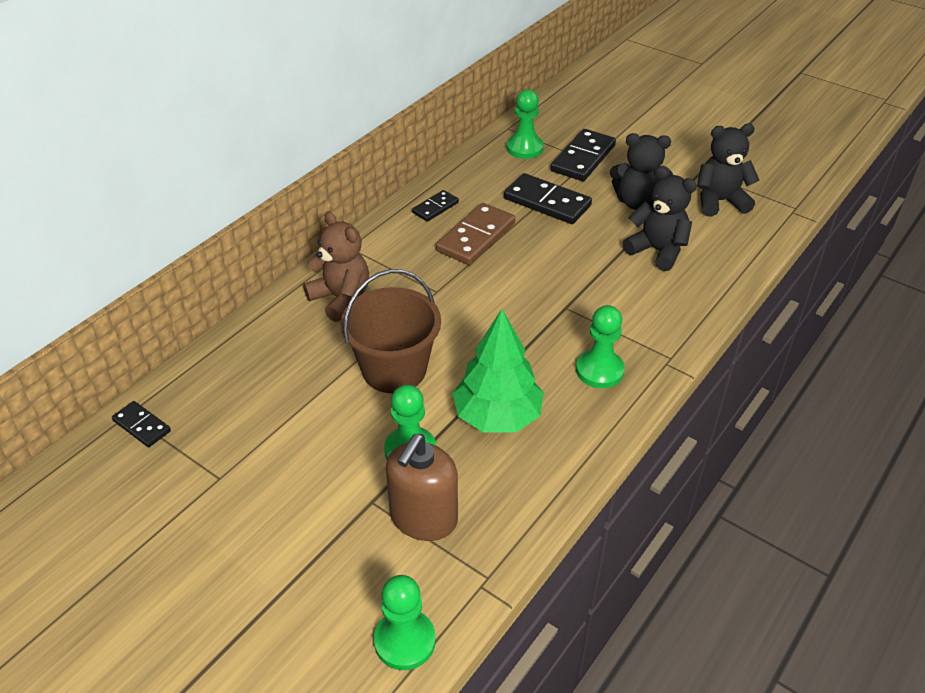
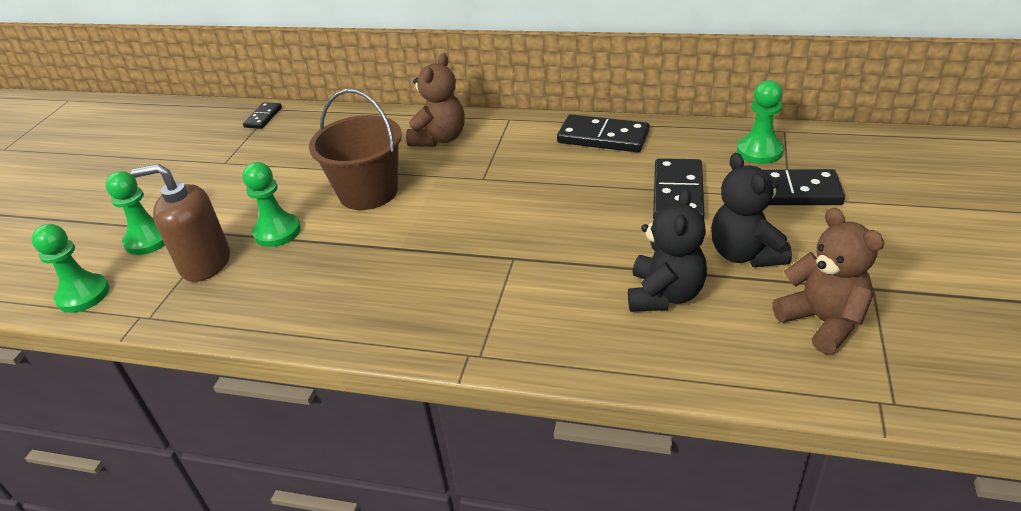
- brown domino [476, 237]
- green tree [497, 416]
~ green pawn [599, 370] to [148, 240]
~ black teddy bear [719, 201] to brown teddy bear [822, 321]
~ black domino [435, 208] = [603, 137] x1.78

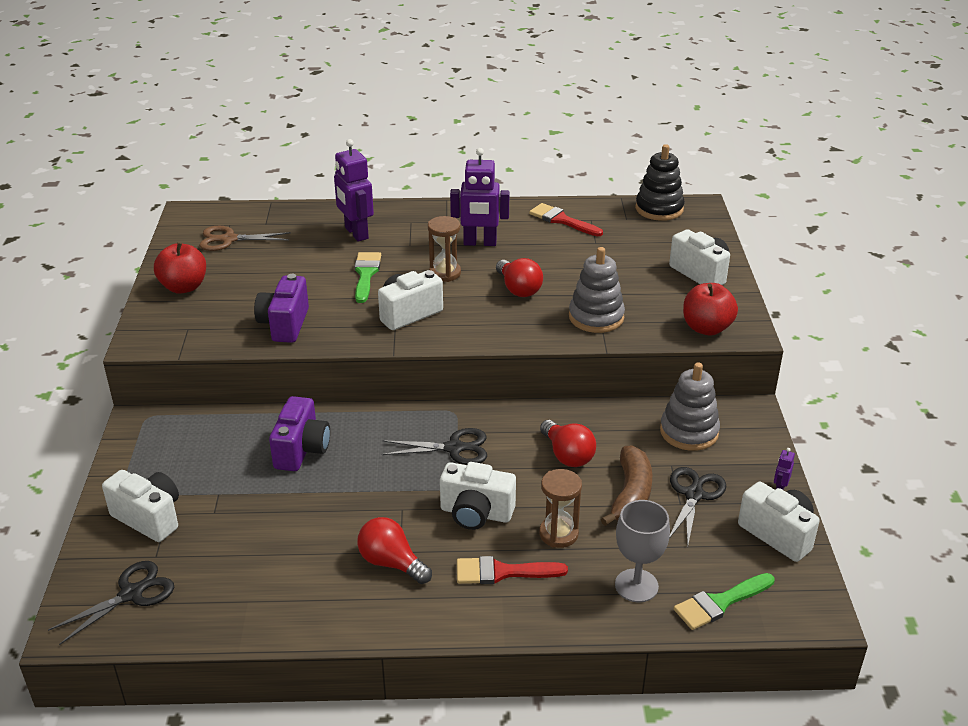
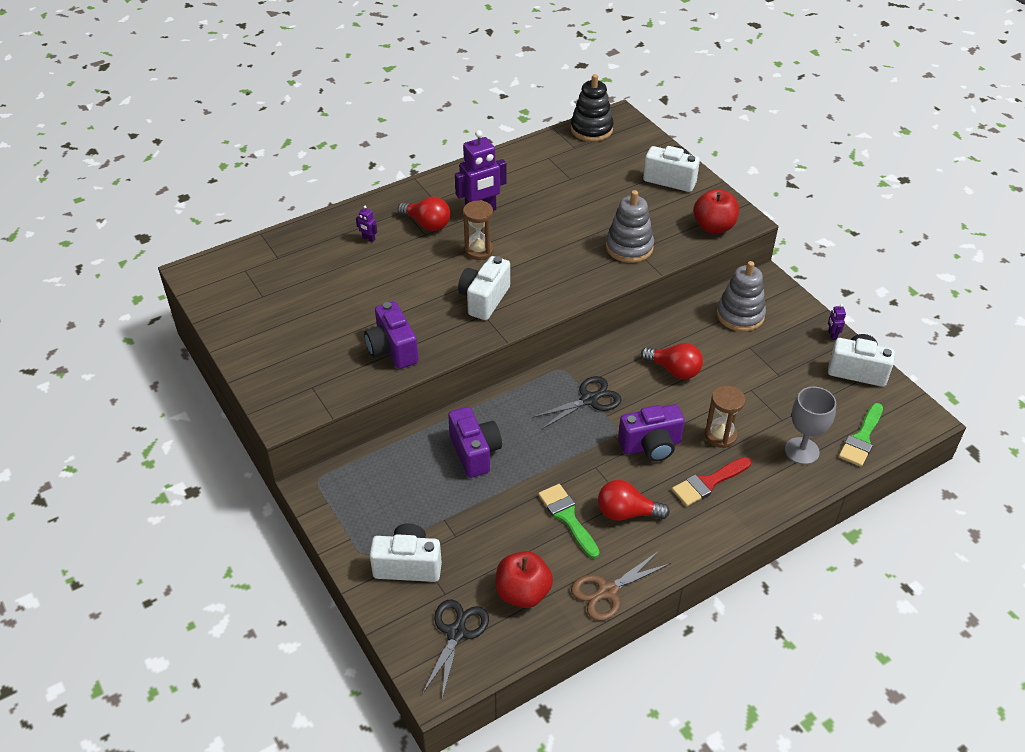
- red brush [562, 220]
- brown banana [630, 495]
- black scissors [694, 495]
~ red apple [184, 287] to [523, 593]
~ brown scissors [229, 239] to [607, 591]
~ green brush [366, 274] to [567, 517]
~ red light bulb [518, 289] to [427, 224]
~ white camera [476, 513] to purple camera [651, 446]
~ purple robot [356, 233] = [368, 239] x0.43

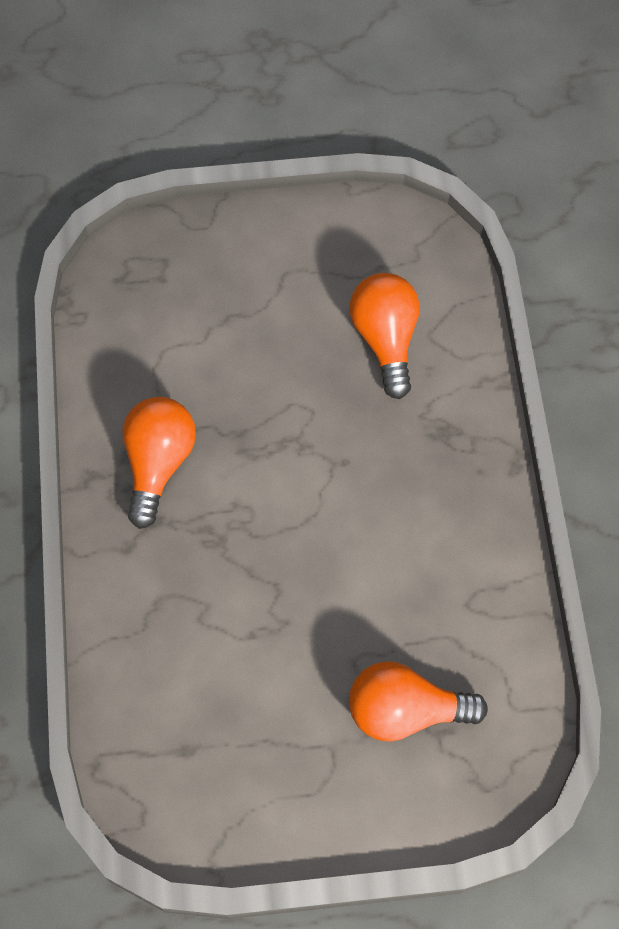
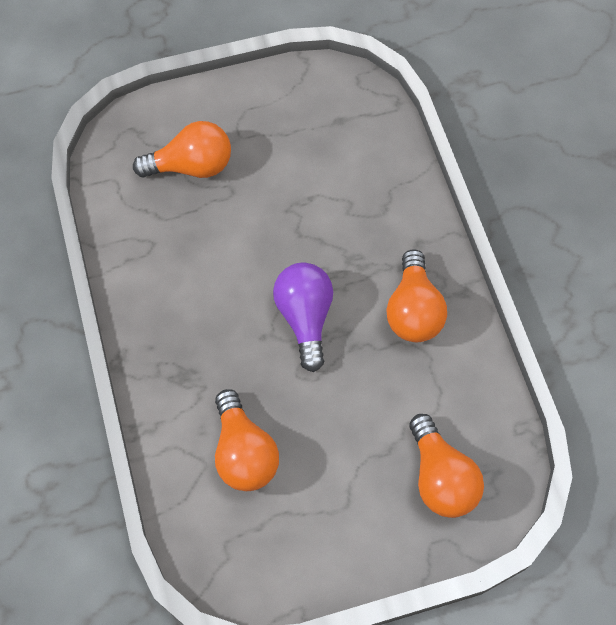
+ purple light bulb [305, 318]
+ orange light bulb [440, 477]

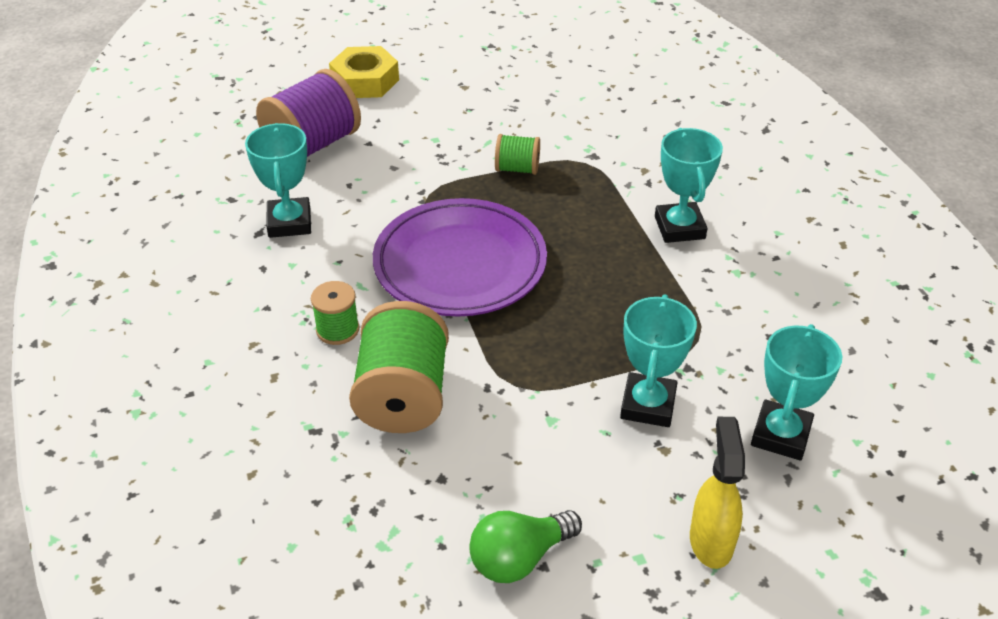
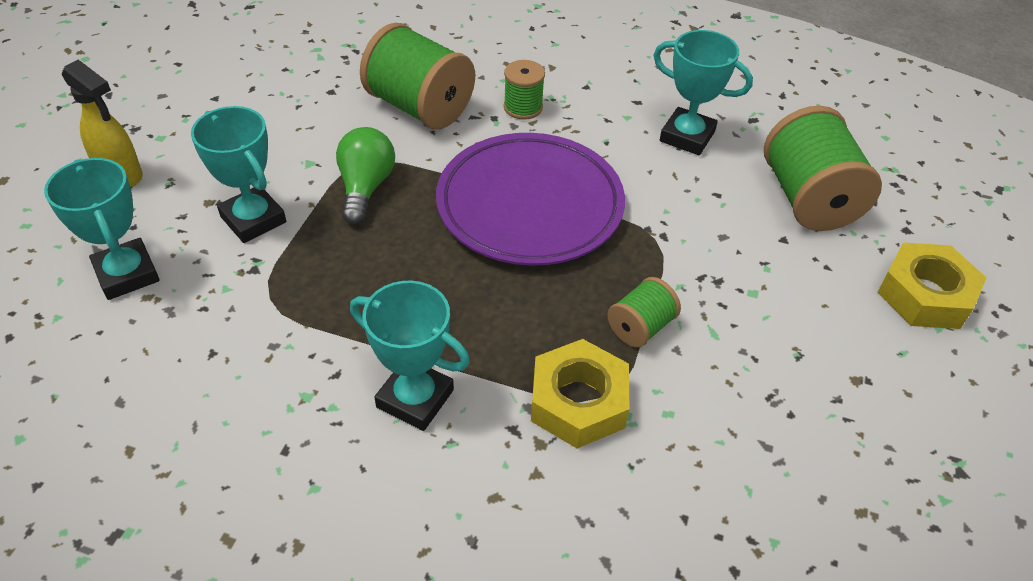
+ yellow nut [578, 402]
~ green light bulb [519, 558] to [365, 188]
~ purple spool [313, 145] to green spool [808, 199]

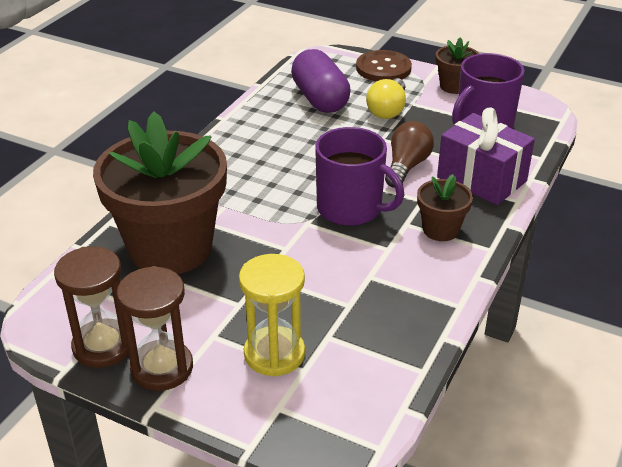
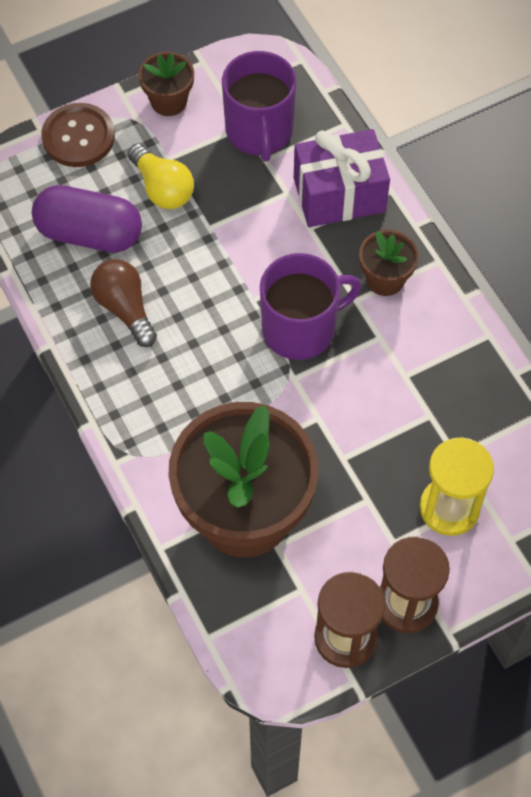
~ brown light bulb [406, 166] to [125, 308]

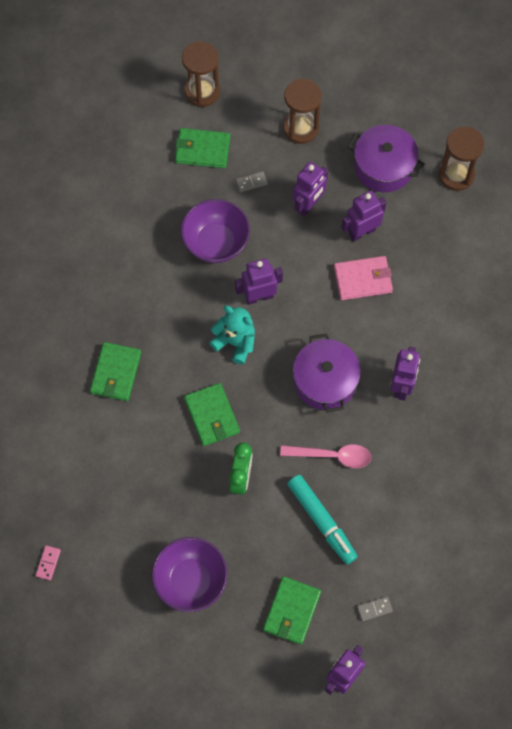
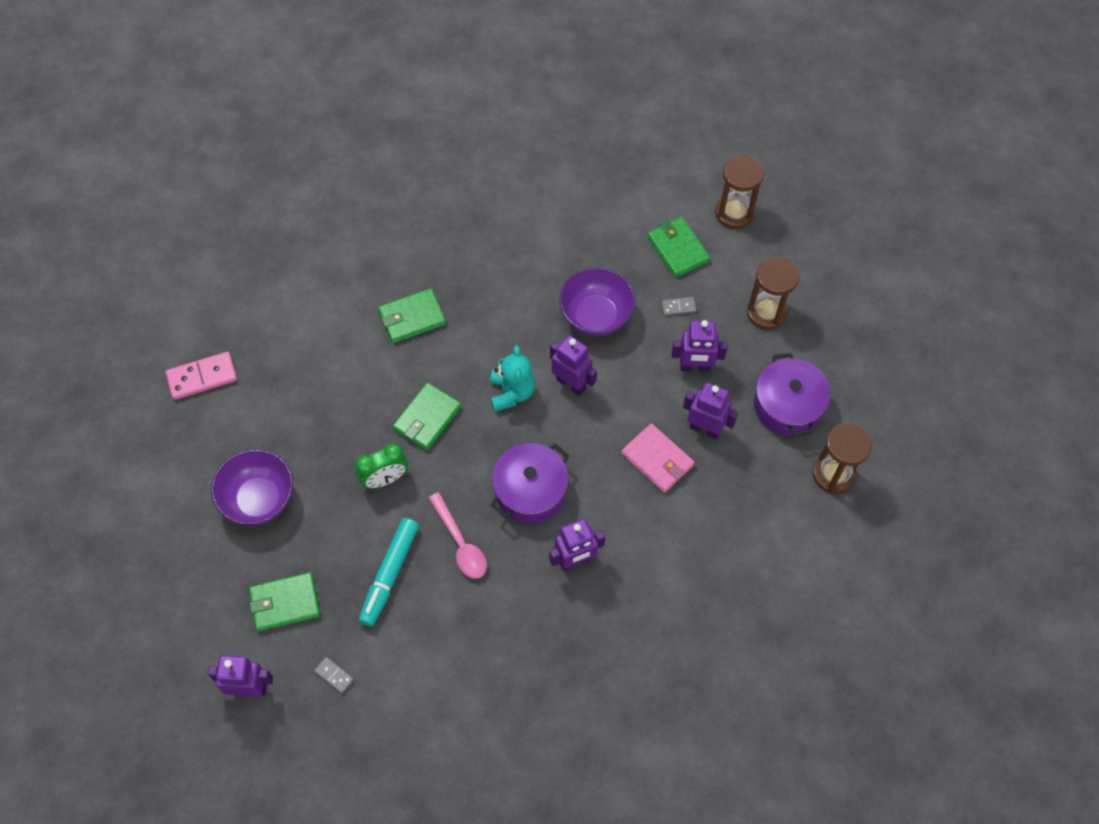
~ grey domino [251, 182] = [678, 307] 45 degrees counterclockwise
~ pink domino [48, 563] = [202, 377] x1.94

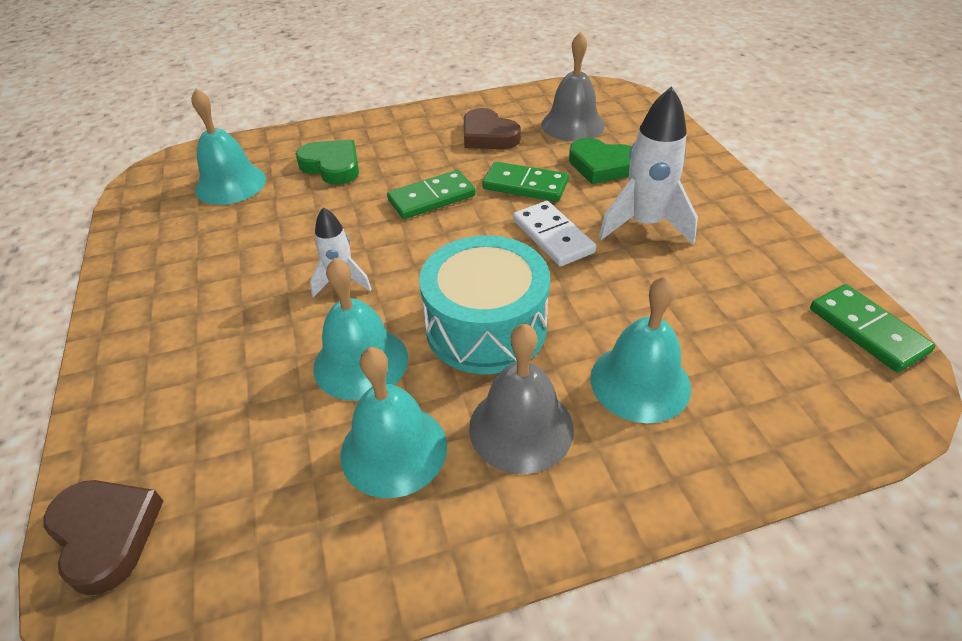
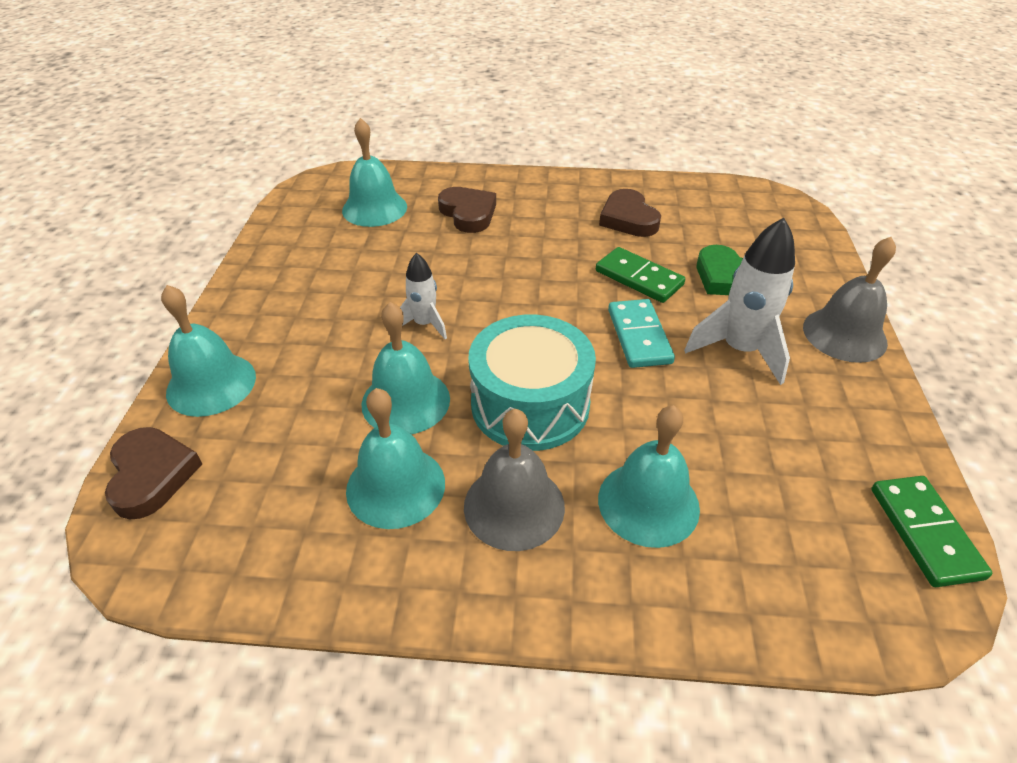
- green domino [431, 198]
+ turquoise bell [211, 384]
~ grey bell [572, 125] to [844, 334]
~ green heart [332, 166] to brown heart [468, 213]
~ white domino [552, 236] to turquoise domino [639, 336]

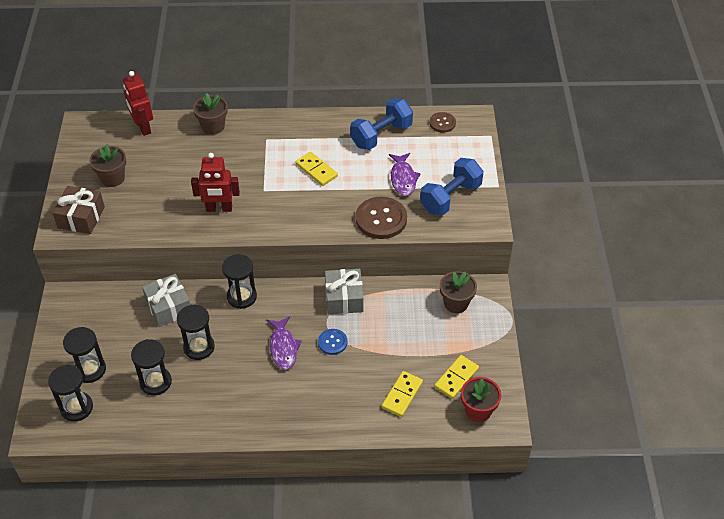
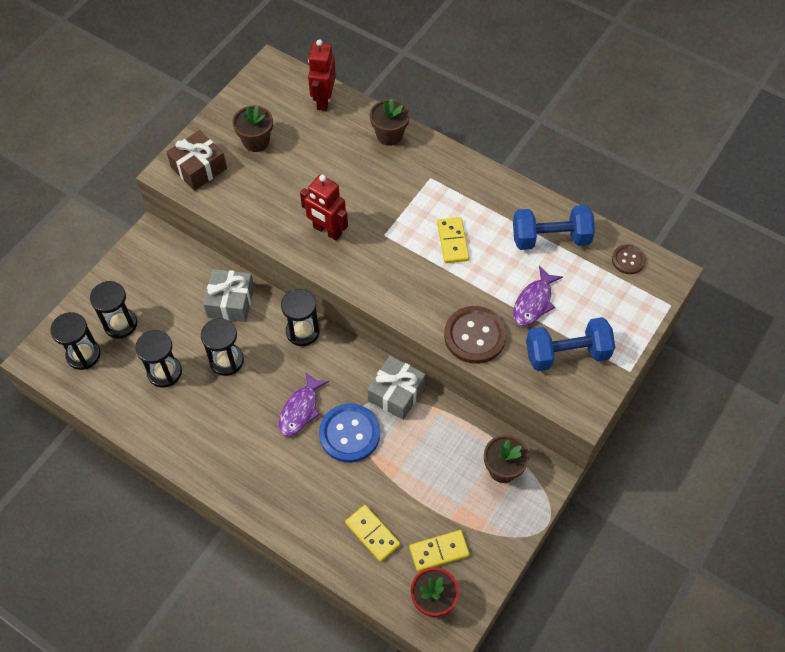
~ yellow domino [402, 395] = [372, 534] 75 degrees clockwise
~ blue button [332, 342] = [349, 434] x1.80

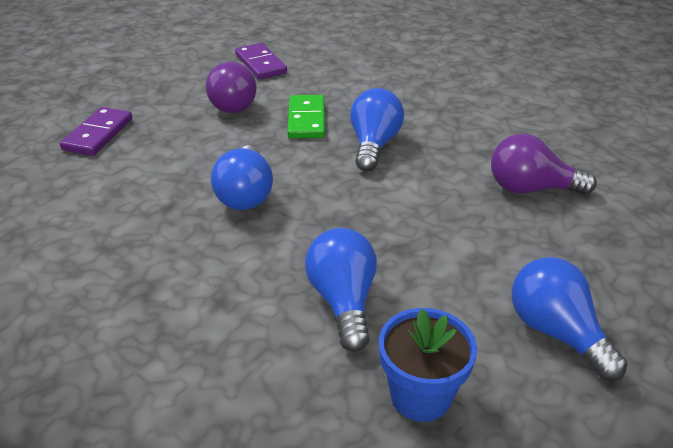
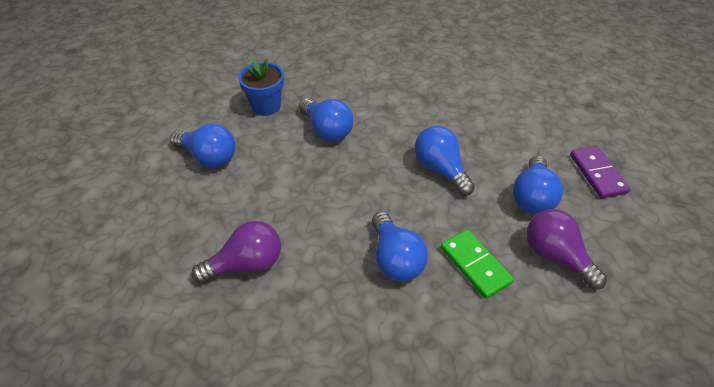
- purple domino [260, 64]
+ blue light bulb [532, 197]

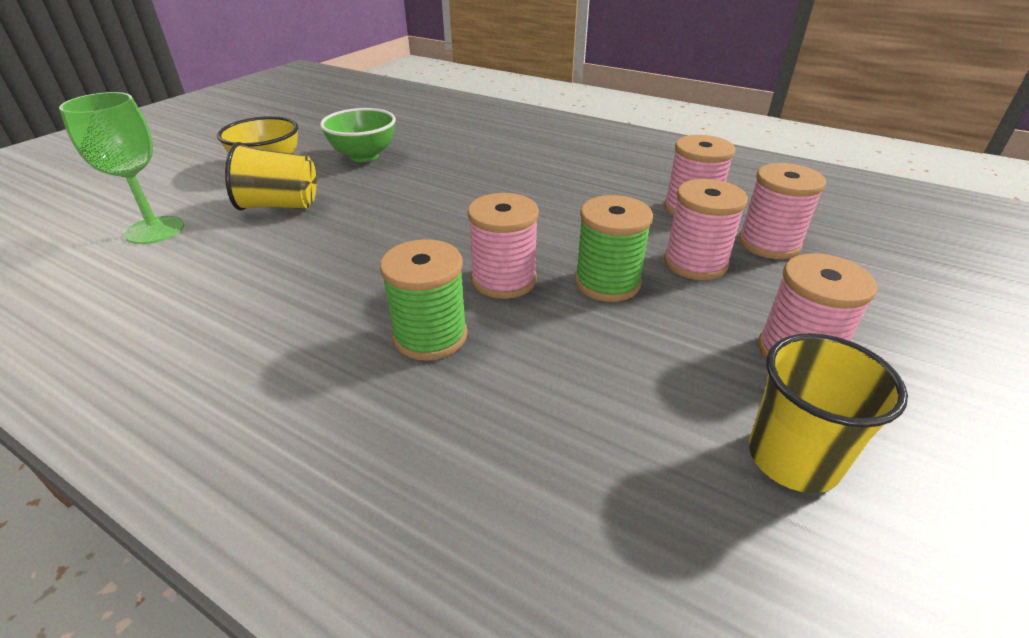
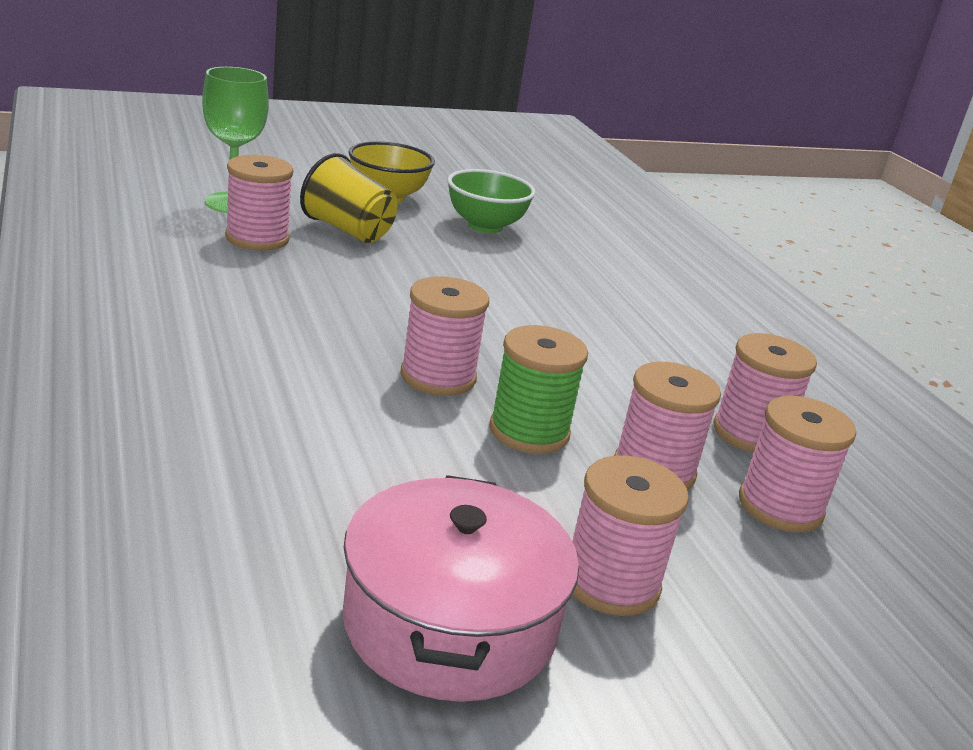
- green spool [430, 336]
+ pink spool [257, 238]
~ yellow cup [793, 458] to pink pot [449, 623]

